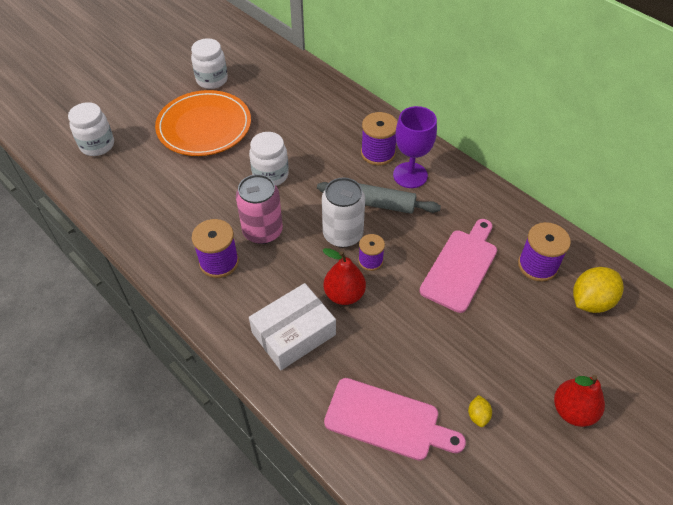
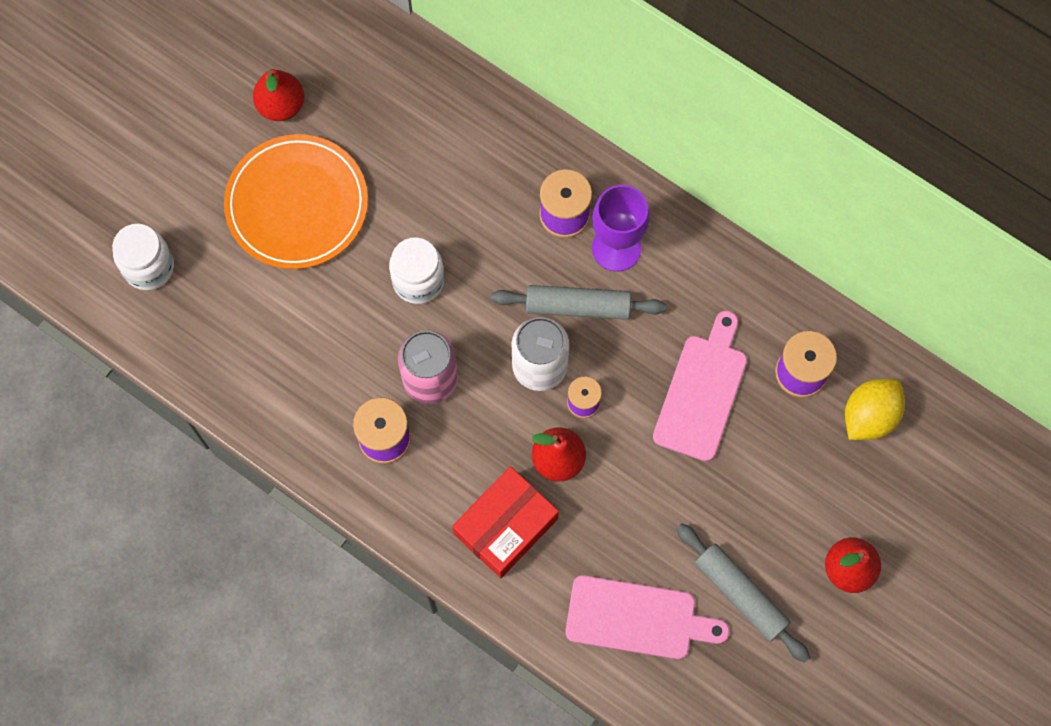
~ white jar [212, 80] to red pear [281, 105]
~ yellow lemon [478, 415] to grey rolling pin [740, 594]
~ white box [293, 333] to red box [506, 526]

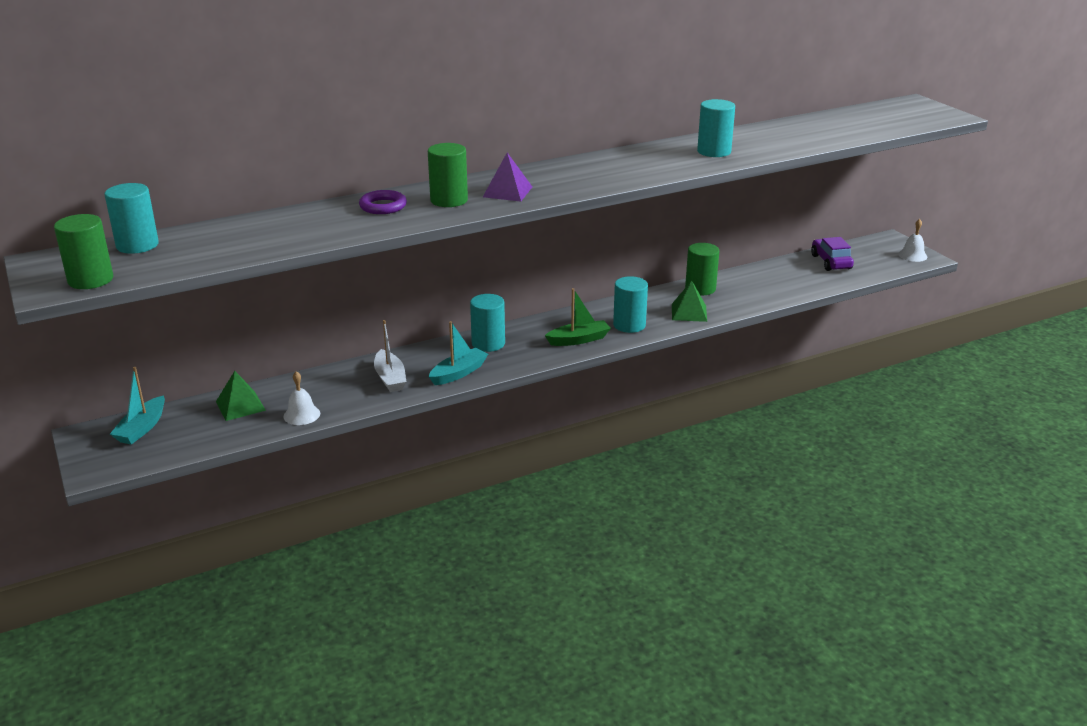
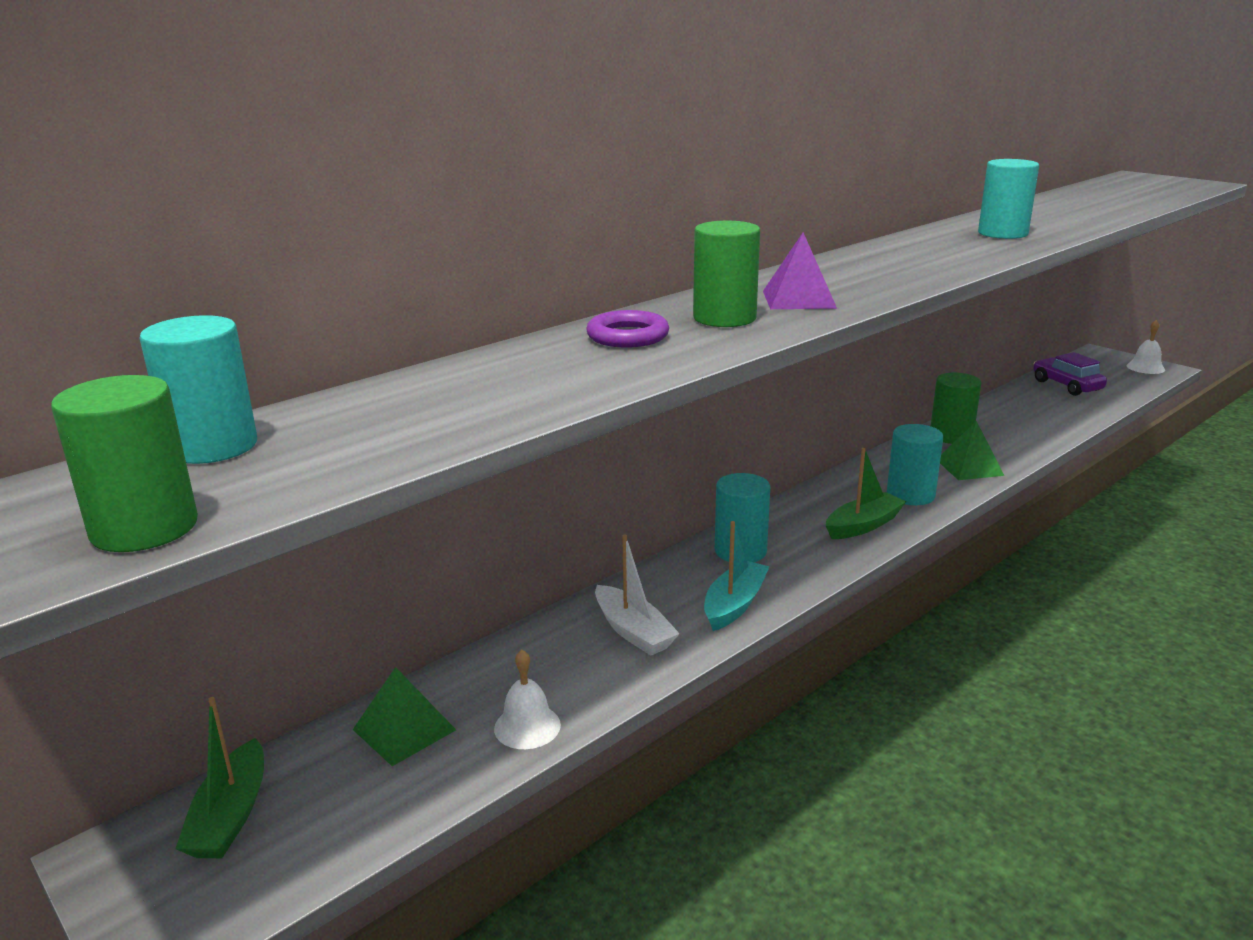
~ turquoise boat [142, 428] to green boat [230, 816]

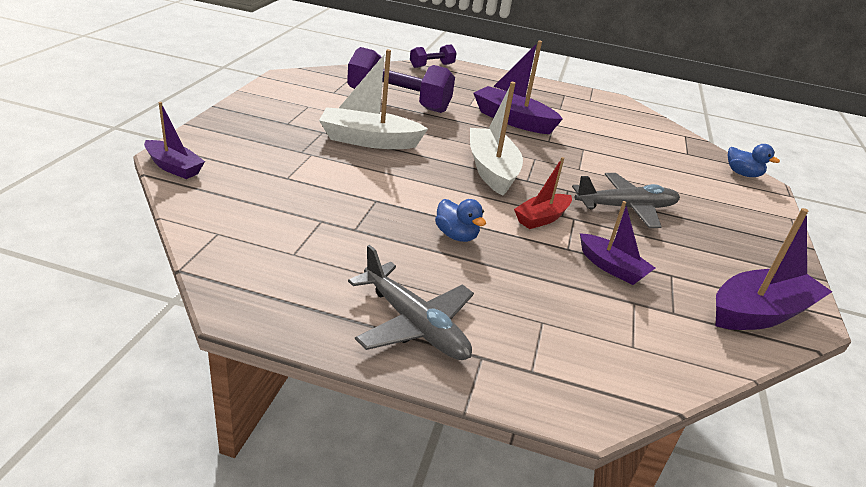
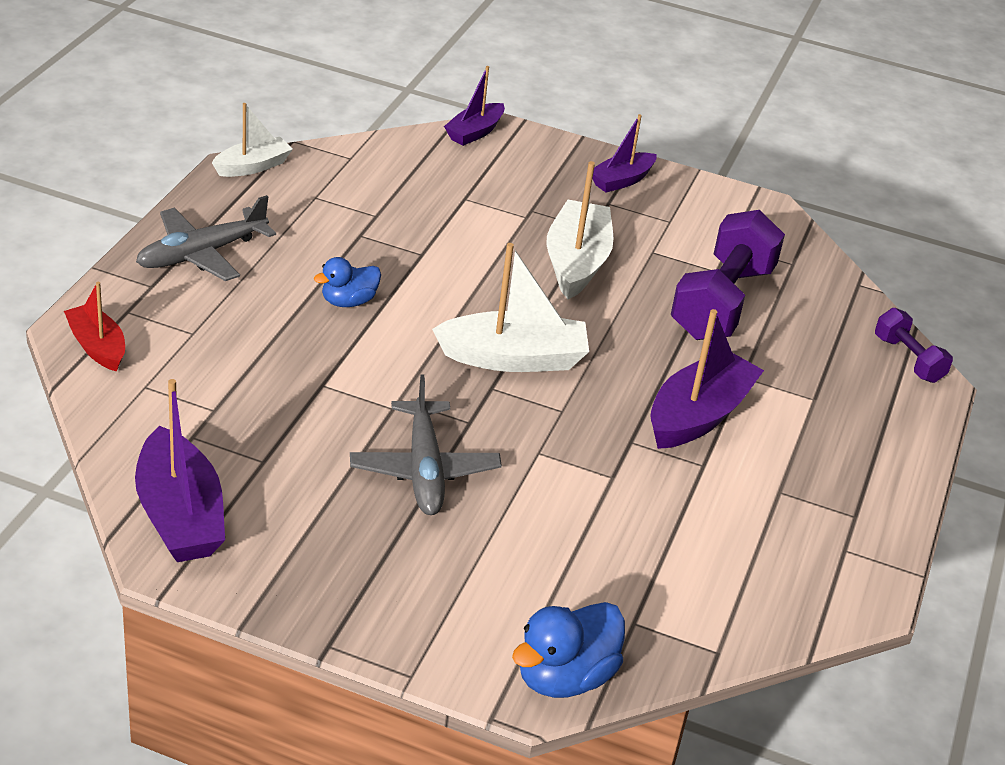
+ white boat [253, 166]
~ red boat [541, 218] to [97, 346]
~ purple boat [612, 267] to [621, 180]
~ blue duck [742, 174] = [564, 677] x1.55

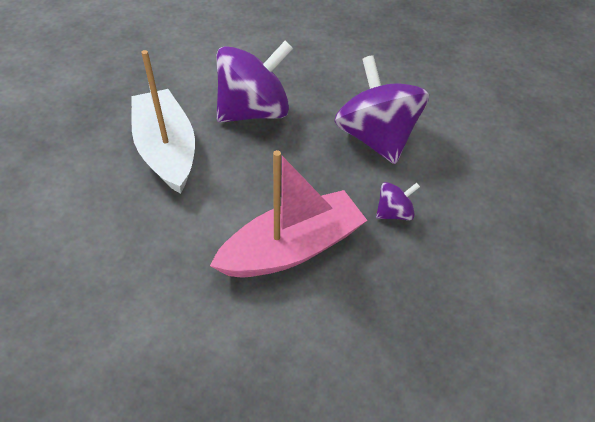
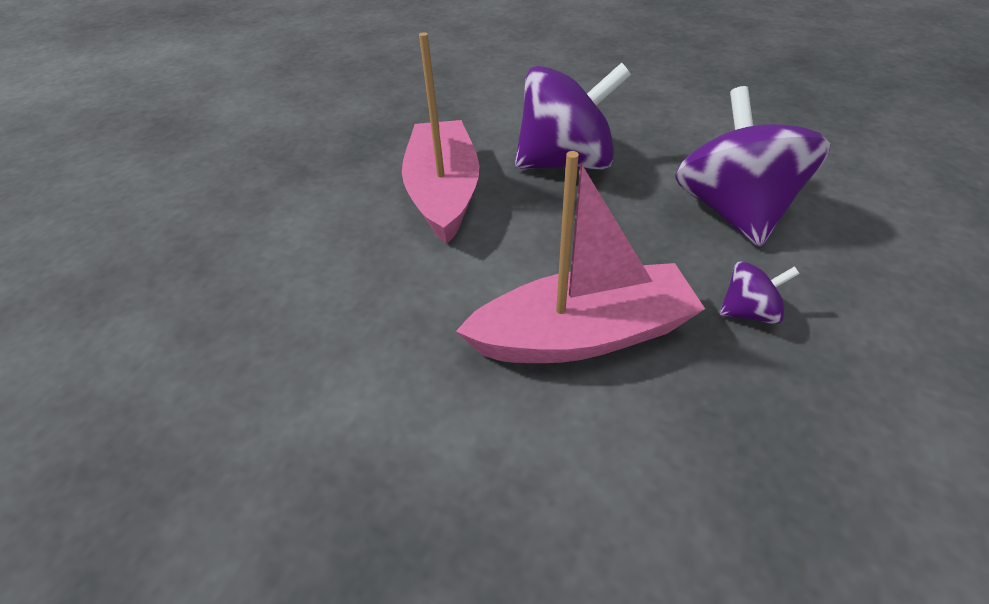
~ white boat [167, 150] to pink boat [443, 193]

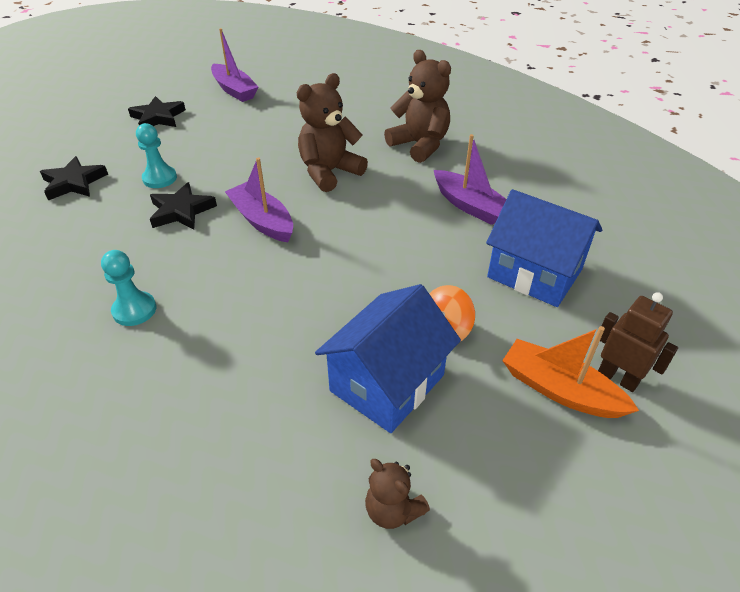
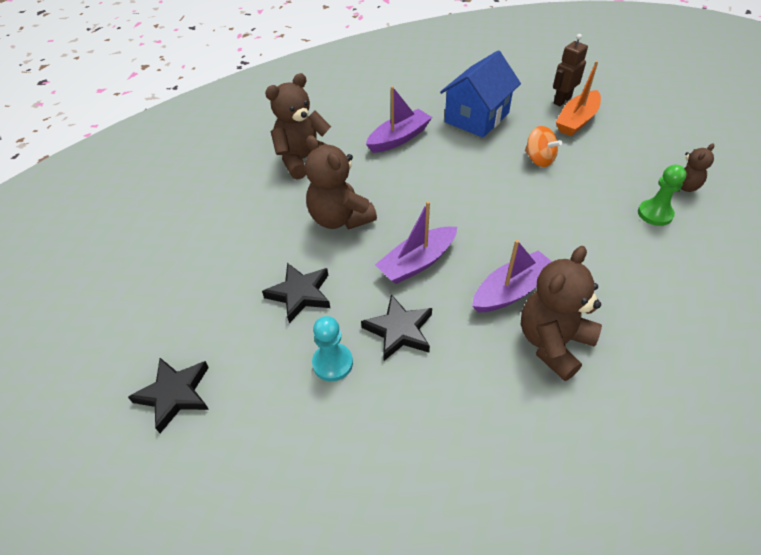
- blue house [387, 383]
+ green pawn [655, 214]
~ black star [74, 183] to [300, 294]
~ purple boat [234, 90] to [512, 290]
~ turquoise pawn [134, 310] to brown teddy bear [553, 343]

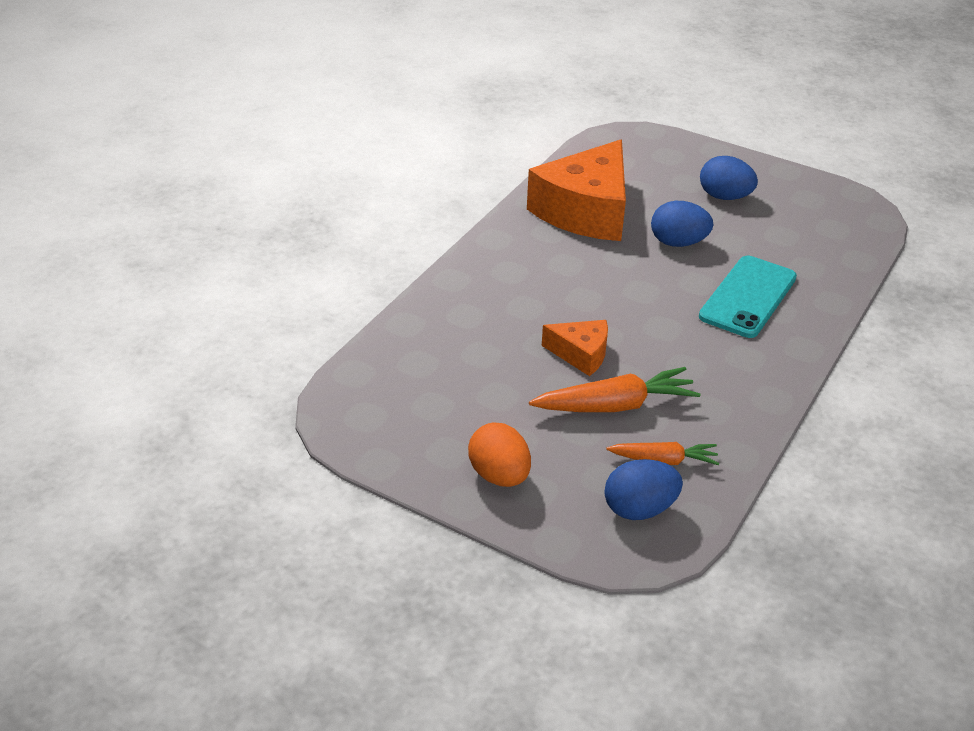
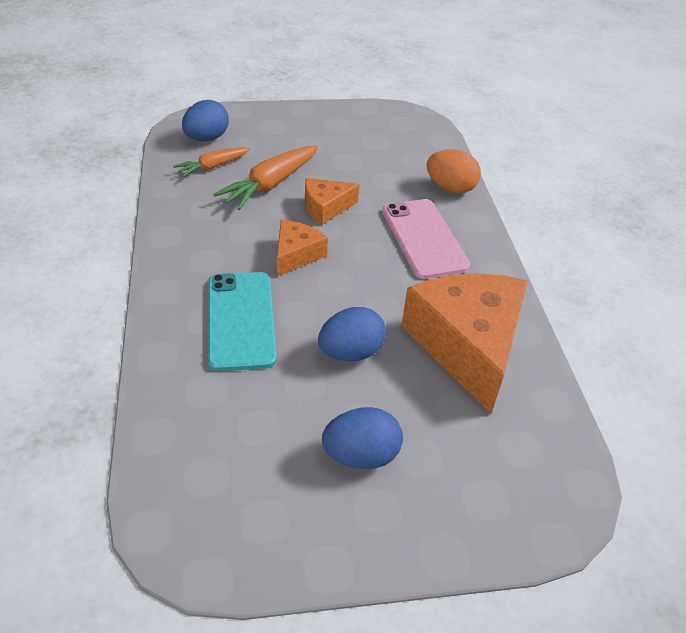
+ orange cheese [296, 255]
+ pink phone [424, 238]
~ orange egg [499, 476] to [450, 188]

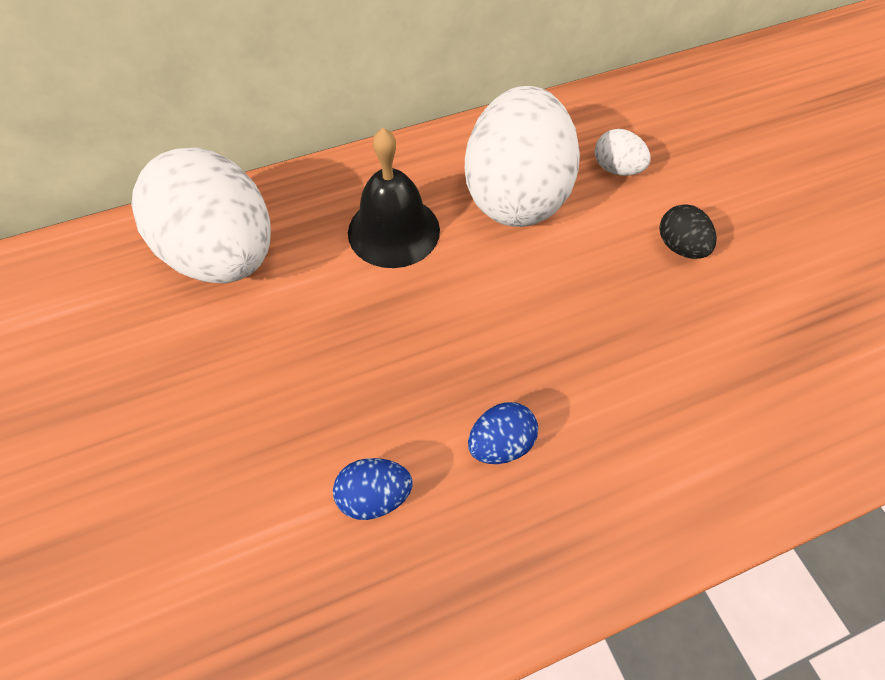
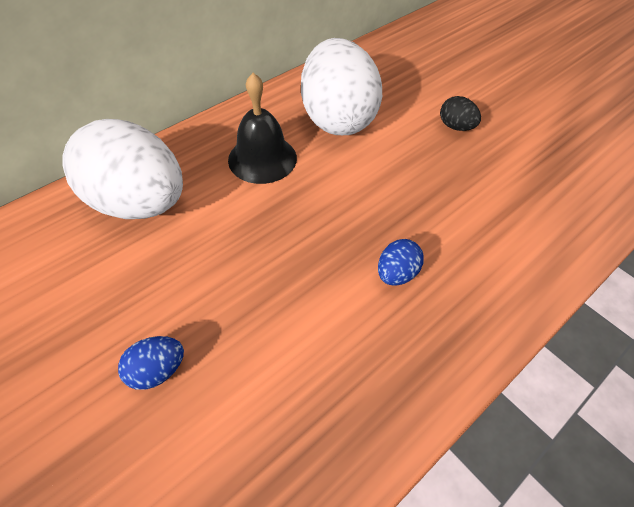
- white egg [616, 169]
~ blue egg [374, 496] to [158, 370]

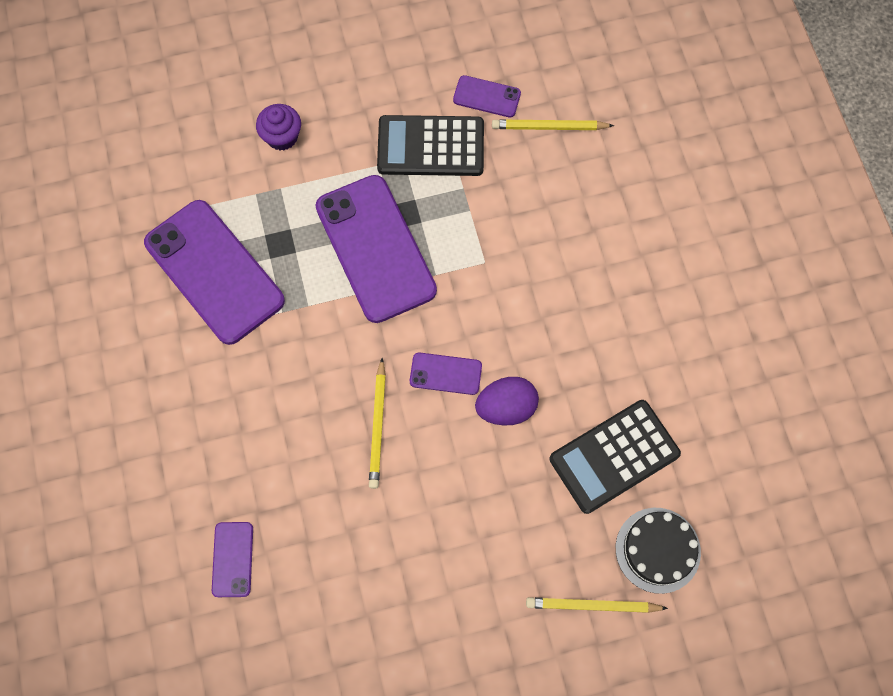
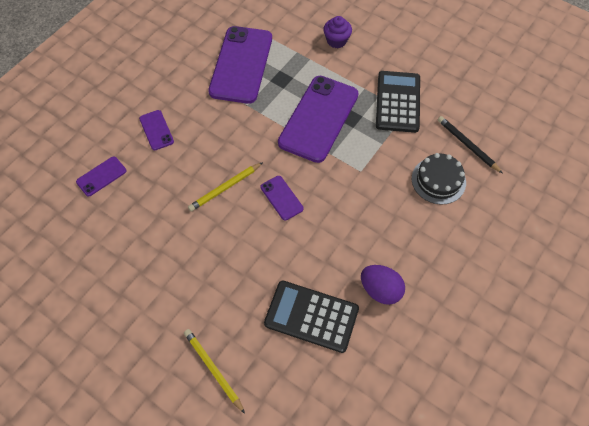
~ purple phone [486, 97] to [156, 130]
~ purple egg [506, 407] to [380, 290]
~ black cake [658, 550] to [438, 180]
~ yellow pencil [549, 127] to black pencil [467, 145]
~ black calculator [430, 146] = [398, 102] 45 degrees clockwise

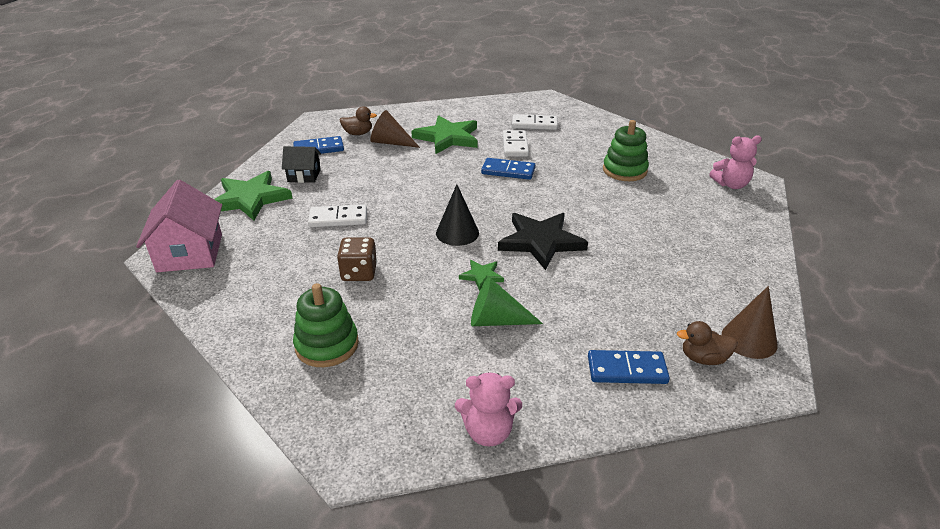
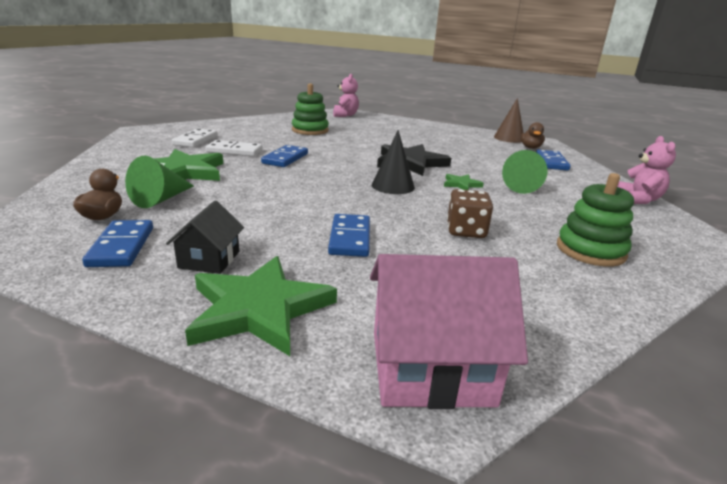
~ white domino [338, 218] to blue domino [350, 238]
~ brown cone [390, 142] to green cone [161, 199]

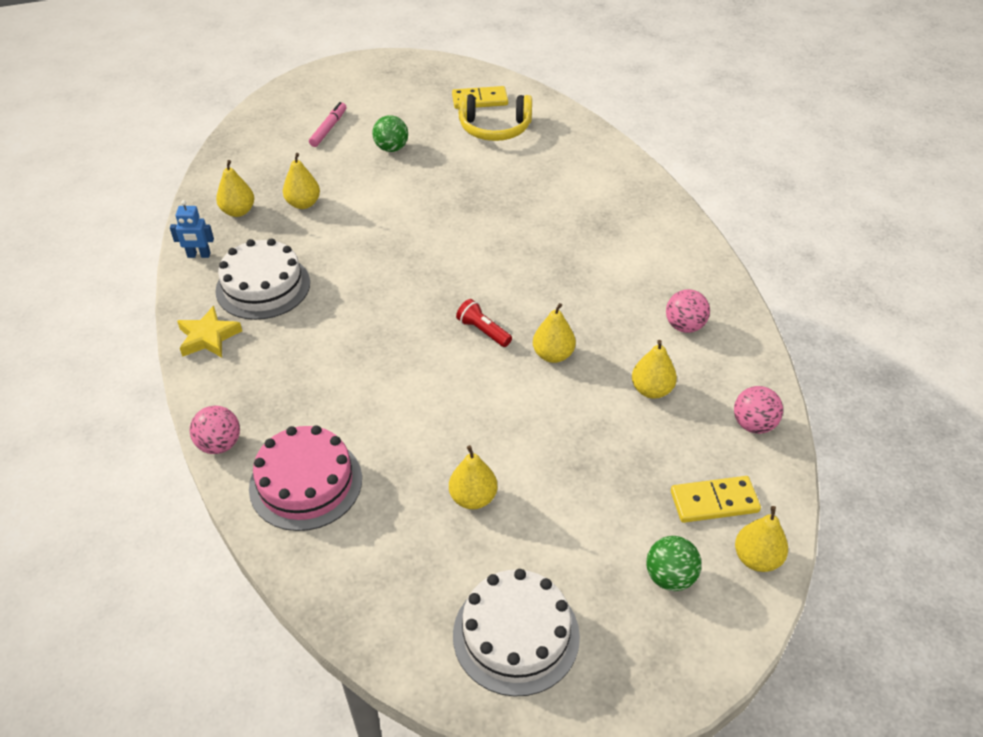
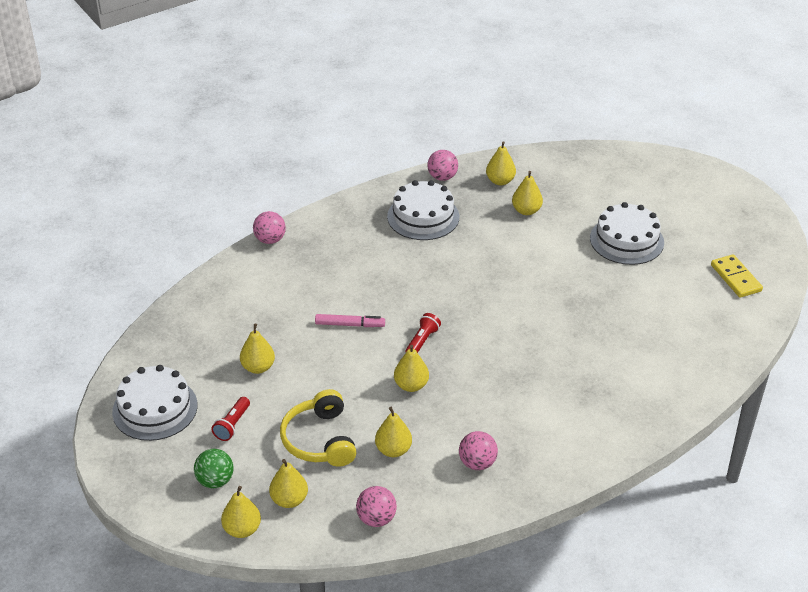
- yellow star [208, 337]
- pink cake [306, 483]
+ red flashlight [232, 425]
~ pink marker [328, 129] to [350, 324]
~ yellow headphones [495, 128] to [320, 440]
~ blue robot [199, 255] to pink ball [442, 177]
~ green ball [391, 148] to white cake [626, 240]
~ yellow domino [714, 501] to yellow pear [289, 500]

